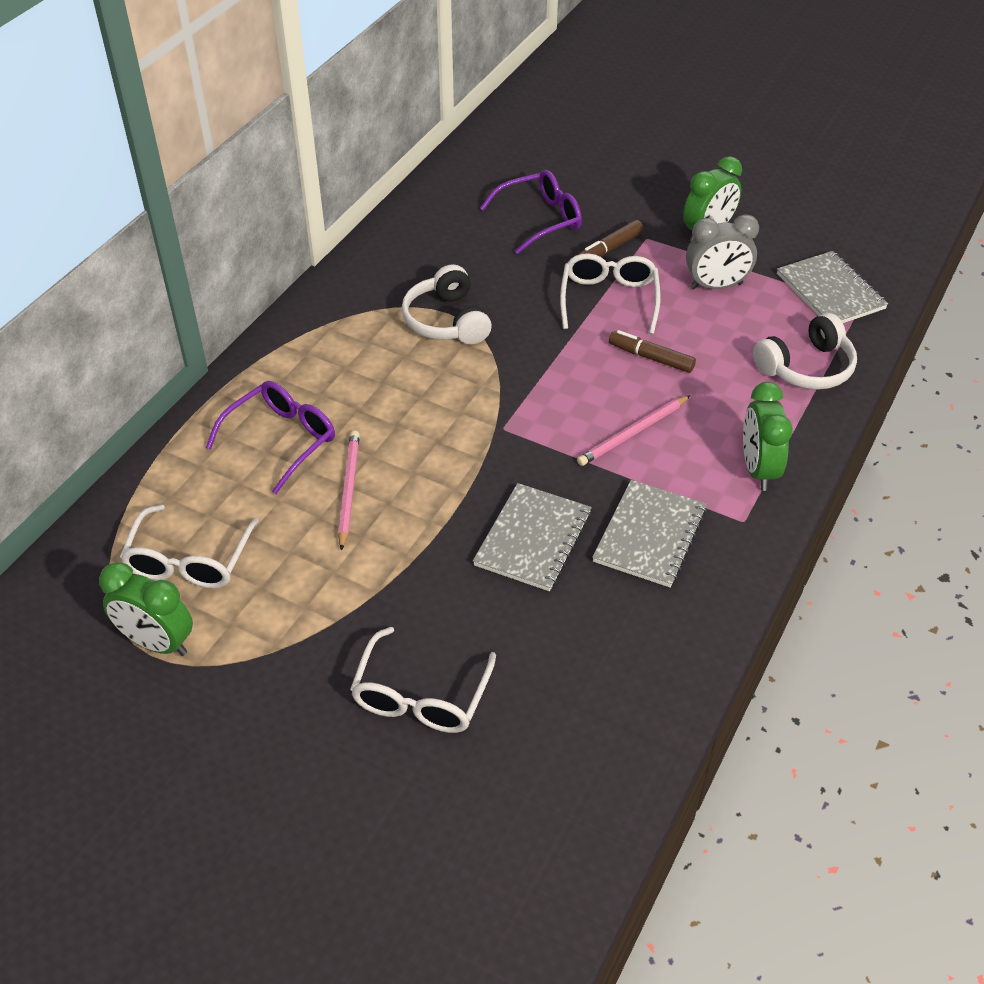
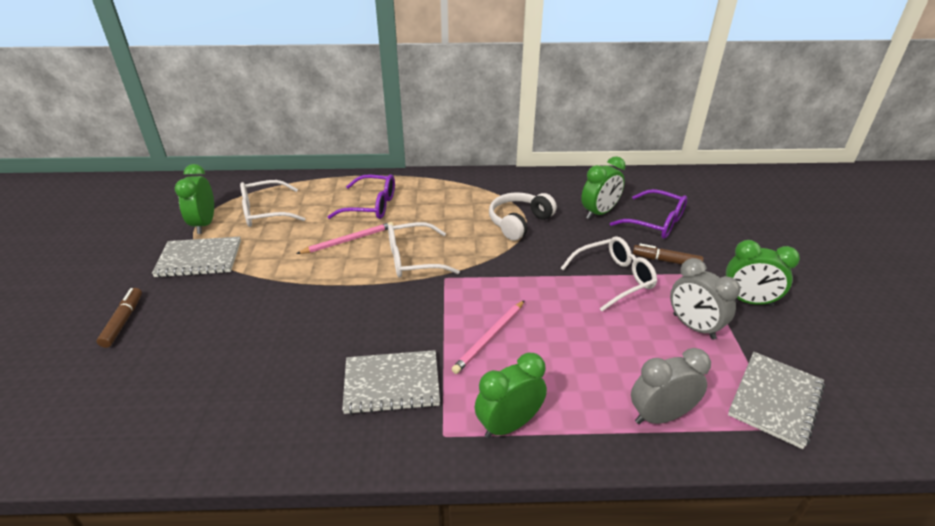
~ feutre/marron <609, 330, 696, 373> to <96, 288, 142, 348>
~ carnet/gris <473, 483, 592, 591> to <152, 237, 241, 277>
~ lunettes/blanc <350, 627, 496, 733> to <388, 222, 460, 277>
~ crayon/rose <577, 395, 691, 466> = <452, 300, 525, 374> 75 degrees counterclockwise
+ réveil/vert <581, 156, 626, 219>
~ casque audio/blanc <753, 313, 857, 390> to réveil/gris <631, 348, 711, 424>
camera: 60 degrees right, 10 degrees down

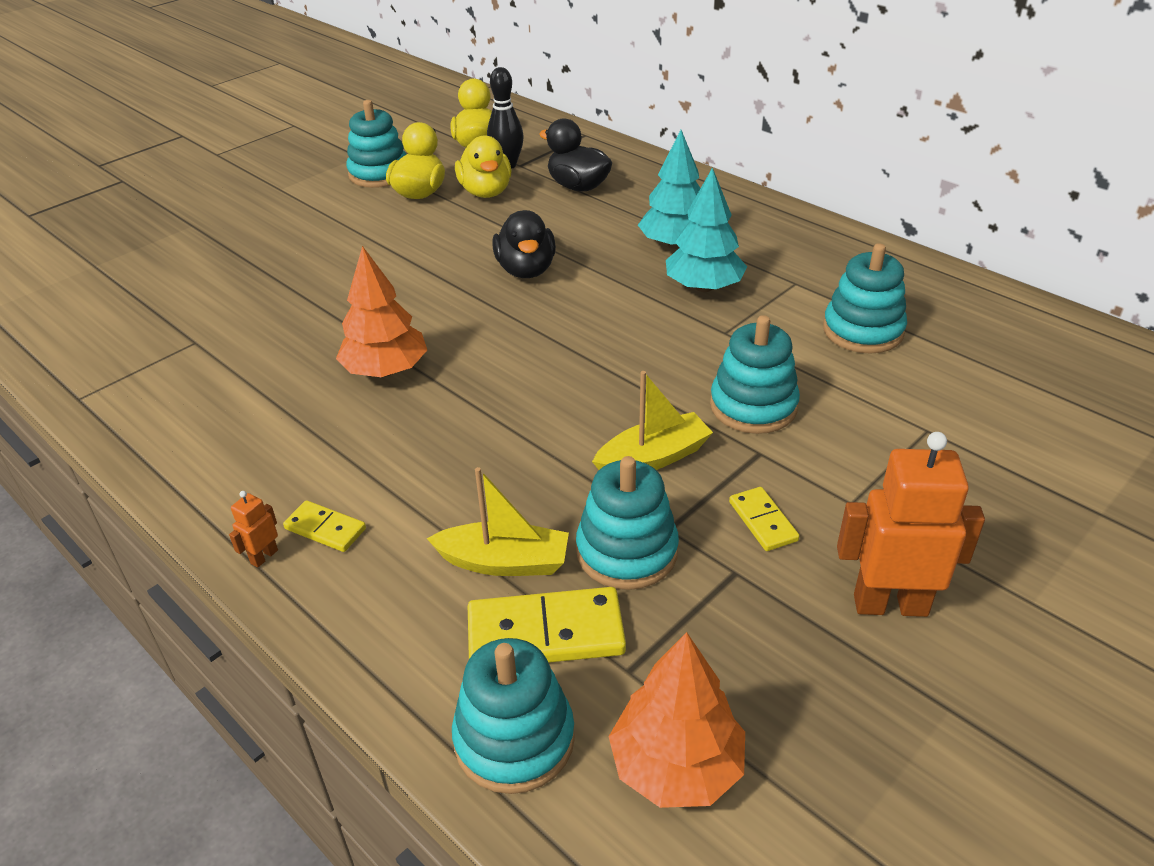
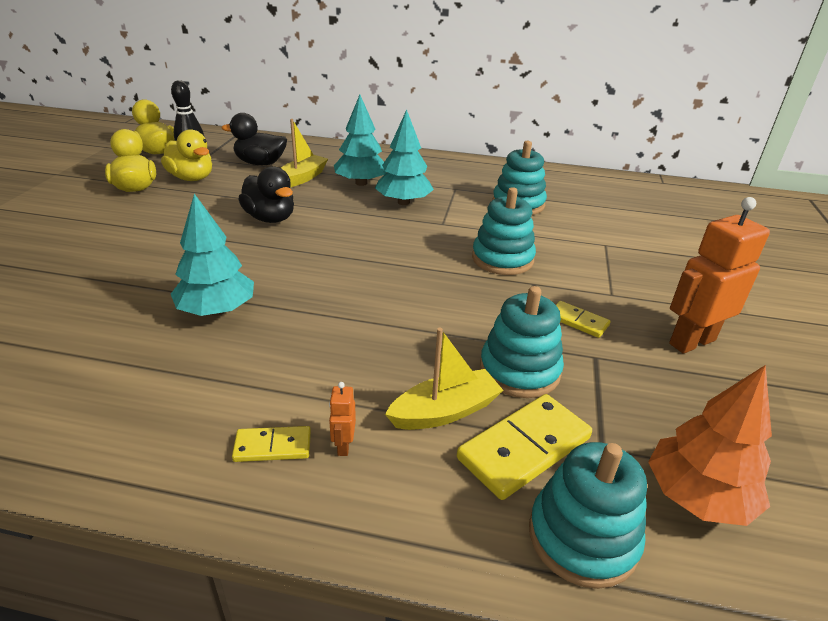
~ arbre/orange <336, 246, 427, 377> to arbre/turquoise <171, 194, 254, 316>
~ bateau/jaune <592, 371, 713, 470> to <281, 119, 328, 187>
~ robot/orange <229, 491, 278, 568> to <329, 382, 356, 456>
- jouet à empiler/turquoise <346, 100, 407, 188>
camera: 35 degrees left, 5 degrees down

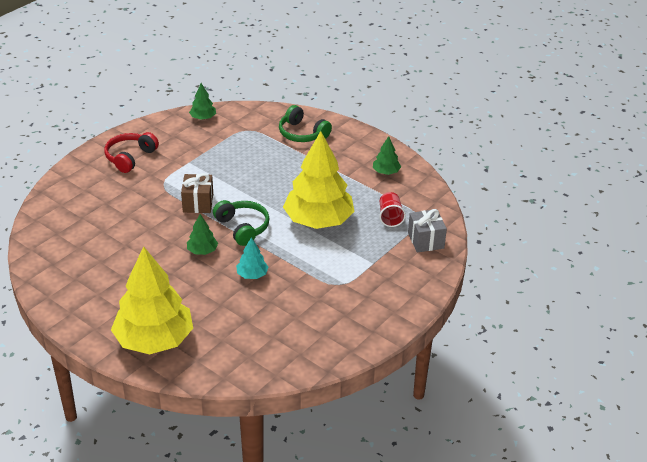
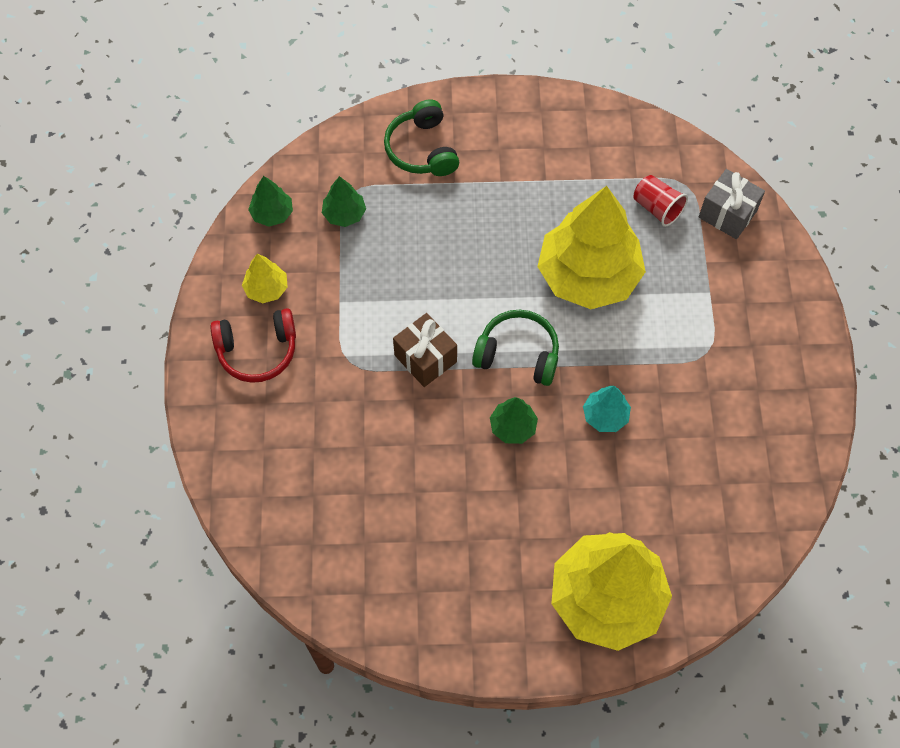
~ casque audio/rouge <104, 132, 159, 173> = <210, 308, 296, 383> 90 degrees counterclockwise
+ arbre/jaune <242, 254, 288, 303>
~ arbre/vert <373, 136, 401, 175> to <322, 176, 366, 227>
~ casque audio/vert <279, 105, 332, 142> = <384, 99, 459, 176> 75 degrees clockwise
camera: 40 degrees left, 25 degrees up

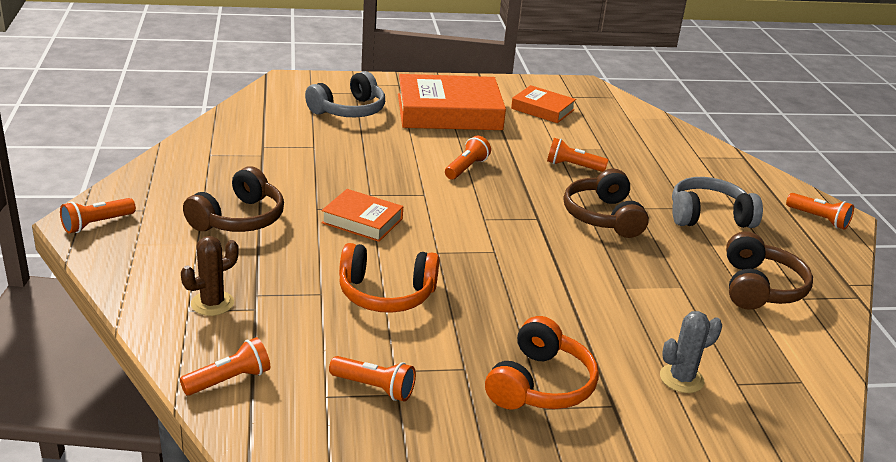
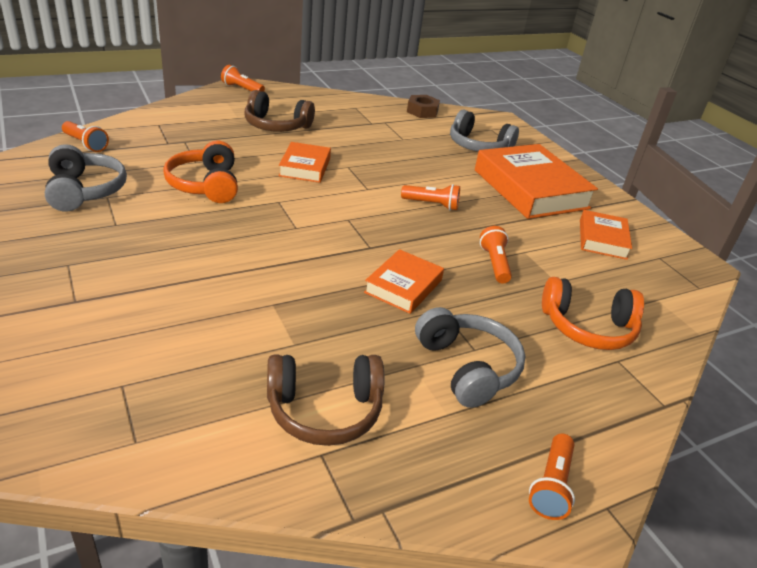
~ lampe de poche/orange <329, 356, 416, 402> to casque audio/gris <45, 144, 127, 212>
~ casque audio/marron <564, 168, 649, 238> to livre/orange <364, 249, 444, 314>
+ écrou/marron <407, 95, 440, 118>
~ casque audio/orange <485, 316, 599, 409> to <542, 277, 644, 350>
- cactus/marron <181, 236, 239, 316>
- cactus/gris <660, 311, 722, 393>
camera: 70 degrees right, 5 degrees up

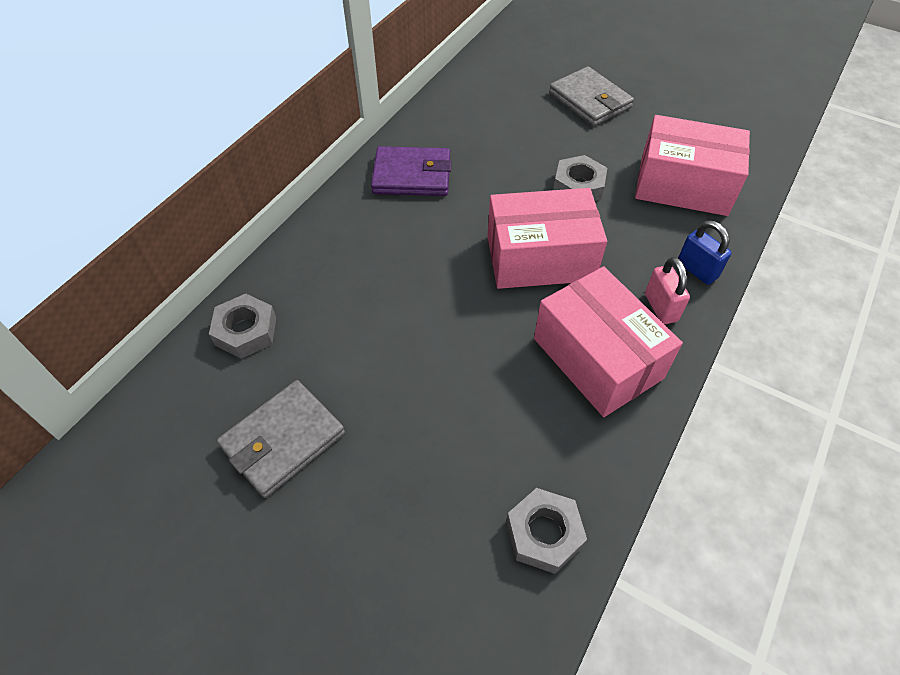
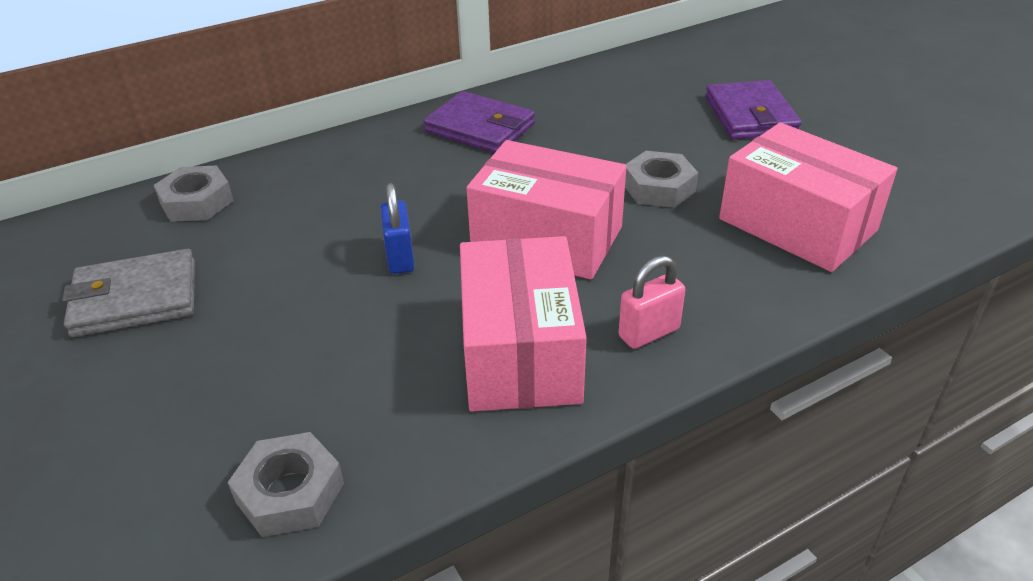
~ cadenas/bleu <678, 220, 732, 285> to <380, 183, 414, 274>
~ cadenas/rose <645, 257, 690, 324> = <618, 256, 686, 349> 45 degrees clockwise
~ portefeuille/gris <549, 66, 634, 126> to portefeuille/violet <705, 80, 802, 140>
camera: 30 degrees right, 15 degrees down

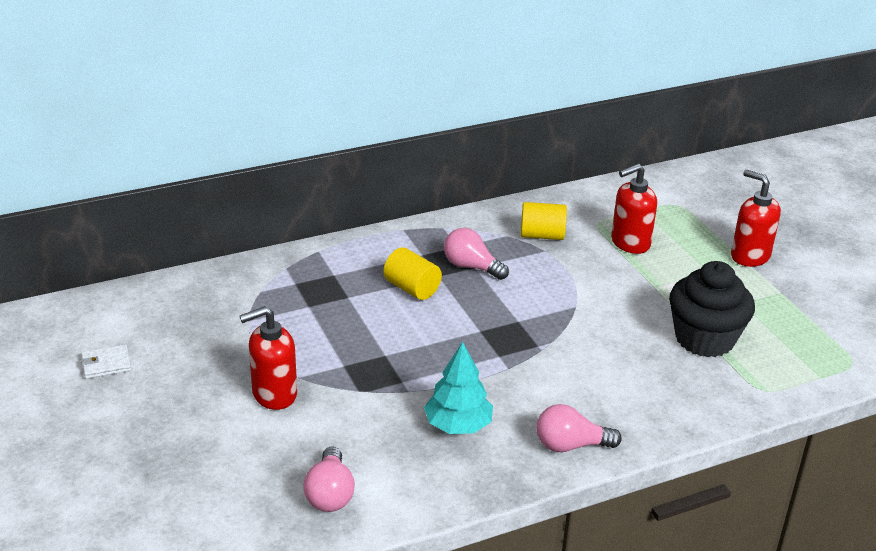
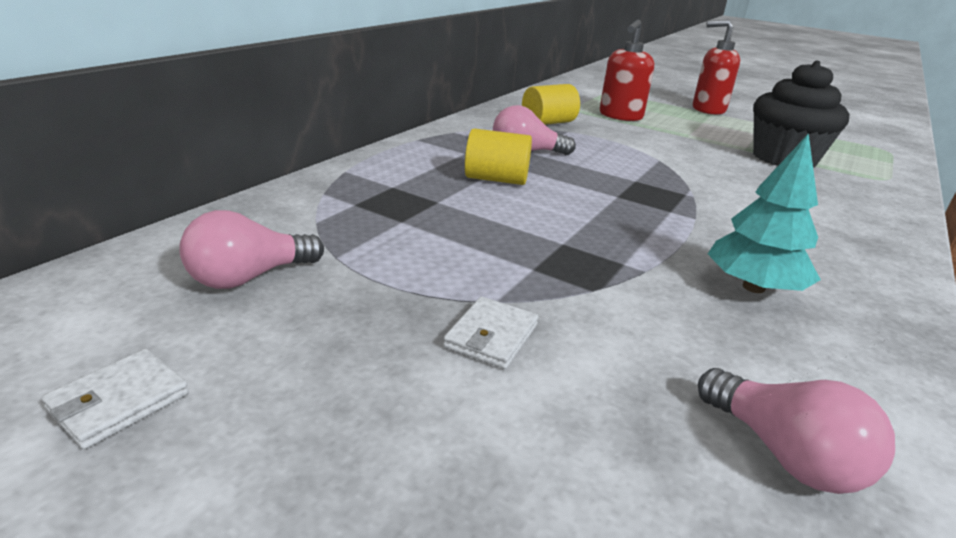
~ ampoule/rose <536, 404, 622, 452> to <179, 210, 324, 289>
~ distributeur de savon/rouge <240, 306, 297, 410> to portefeuille/blanc <443, 297, 538, 369>
camera: 35 degrees left, 5 degrees down

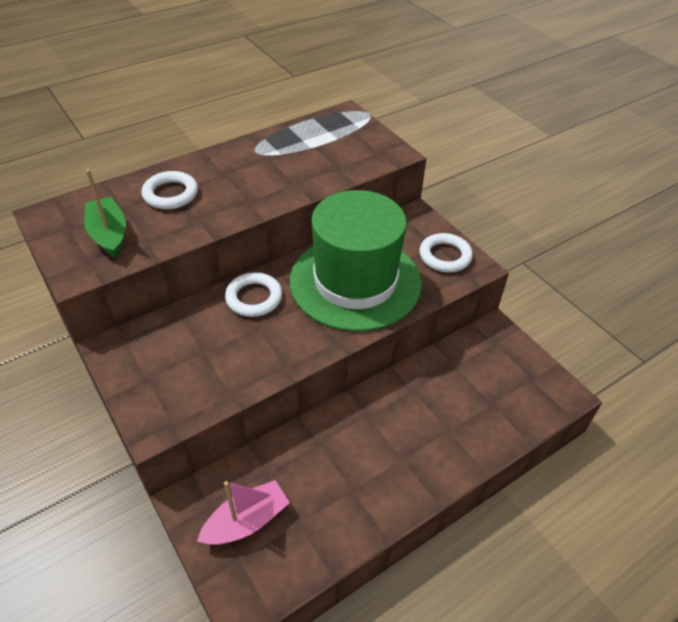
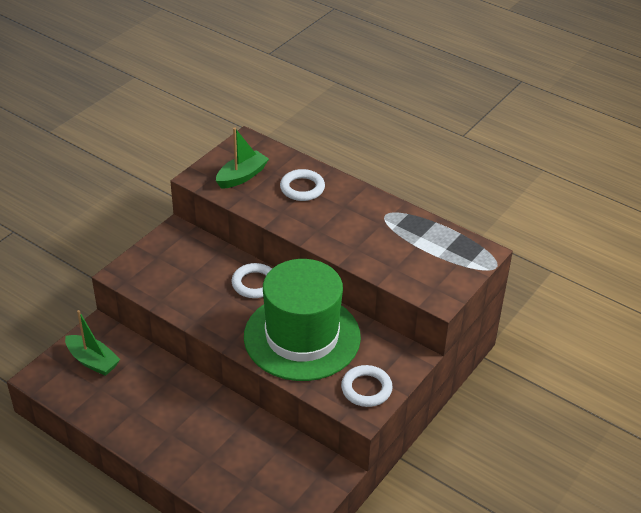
~ bateau/rose <197, 480, 290, 545> to bateau/vert <65, 310, 120, 376>
camera: 70 degrees right, 5 degrees down

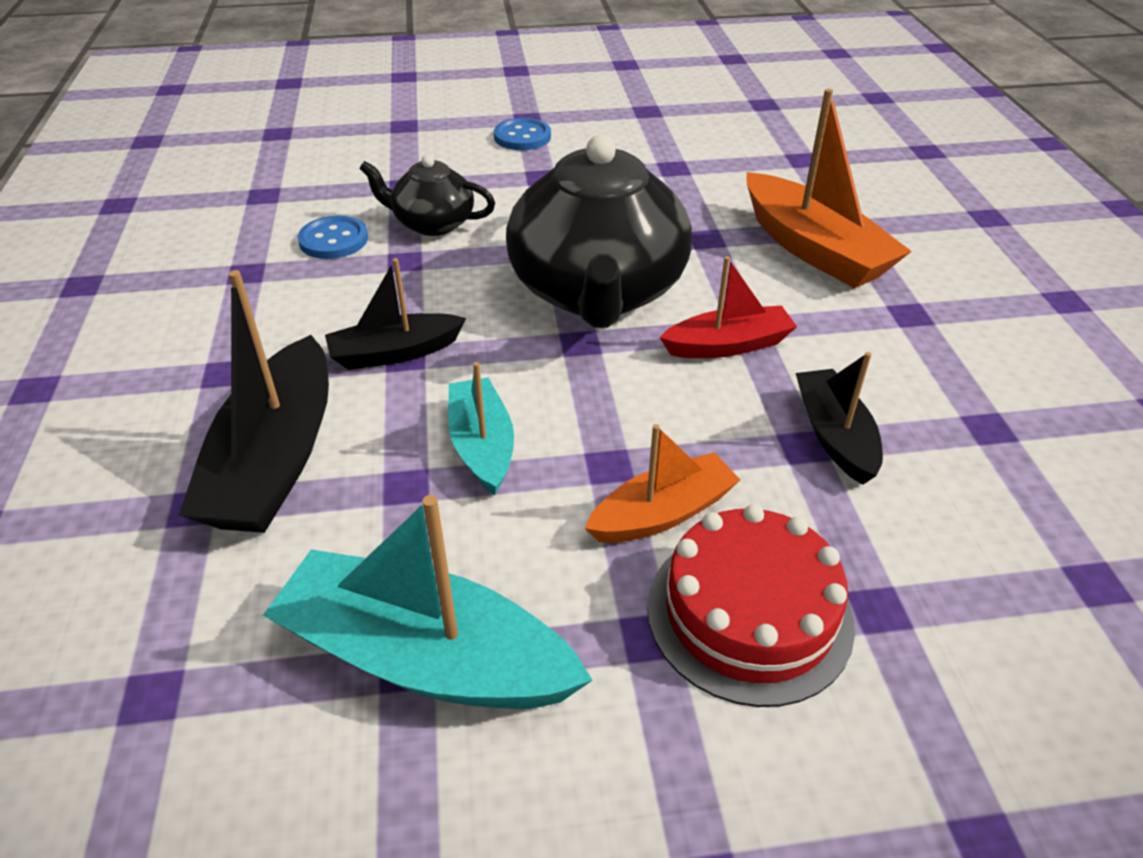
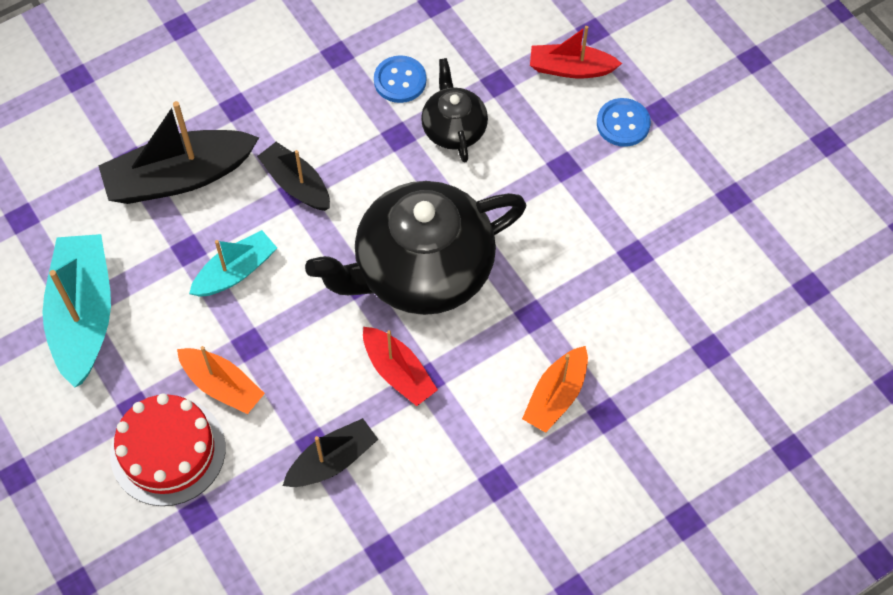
~ bateau/orange <746, 89, 912, 288> = <522, 346, 588, 433> x0.60
+ bateau/rouge <530, 26, 622, 78>
camera: 65 degrees right, 20 degrees up

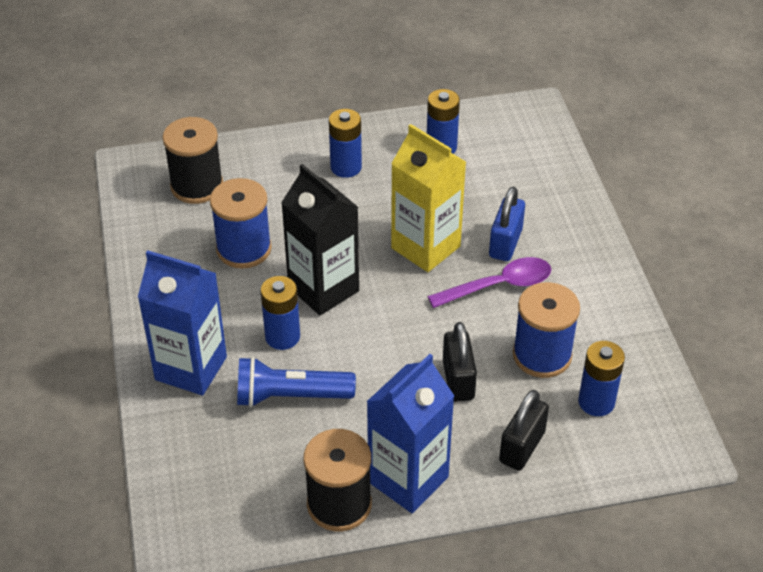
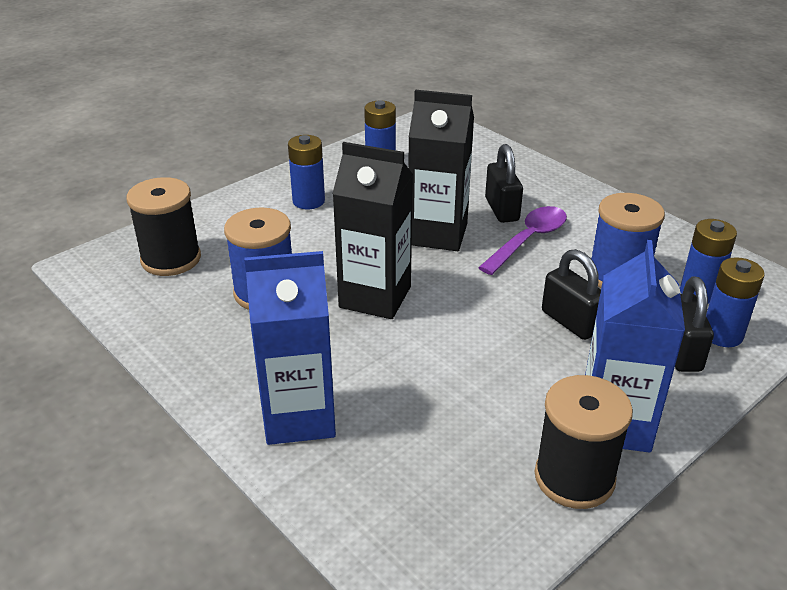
~ brique de lait/jaune <391, 124, 466, 272> to brique de lait/noir <408, 90, 474, 251>
~ cadenas/bleu <489, 187, 525, 261> to cadenas/noir <485, 144, 523, 223>
~ pile/bleu <260, 276, 300, 350> to <706, 257, 765, 347>
- lampe de poche/bleu <237, 357, 356, 407>
camera: 30 degrees left, 10 degrees down

